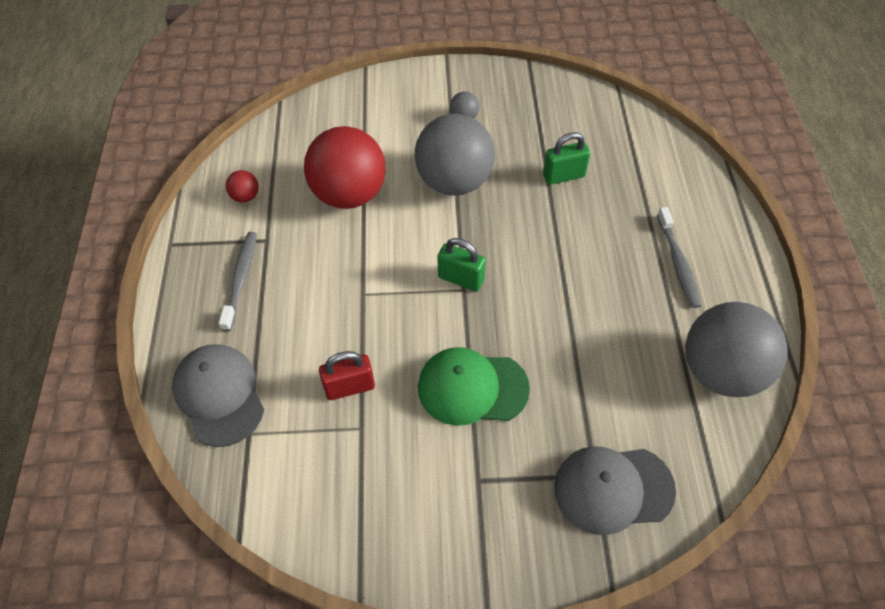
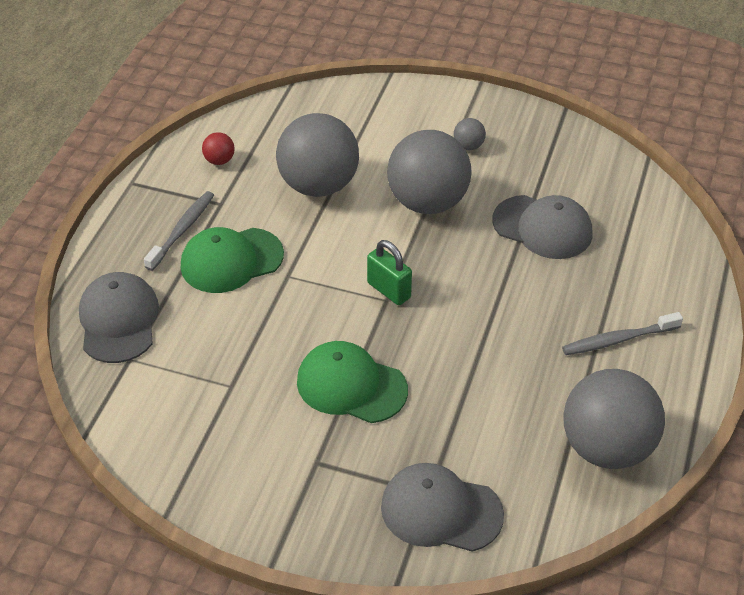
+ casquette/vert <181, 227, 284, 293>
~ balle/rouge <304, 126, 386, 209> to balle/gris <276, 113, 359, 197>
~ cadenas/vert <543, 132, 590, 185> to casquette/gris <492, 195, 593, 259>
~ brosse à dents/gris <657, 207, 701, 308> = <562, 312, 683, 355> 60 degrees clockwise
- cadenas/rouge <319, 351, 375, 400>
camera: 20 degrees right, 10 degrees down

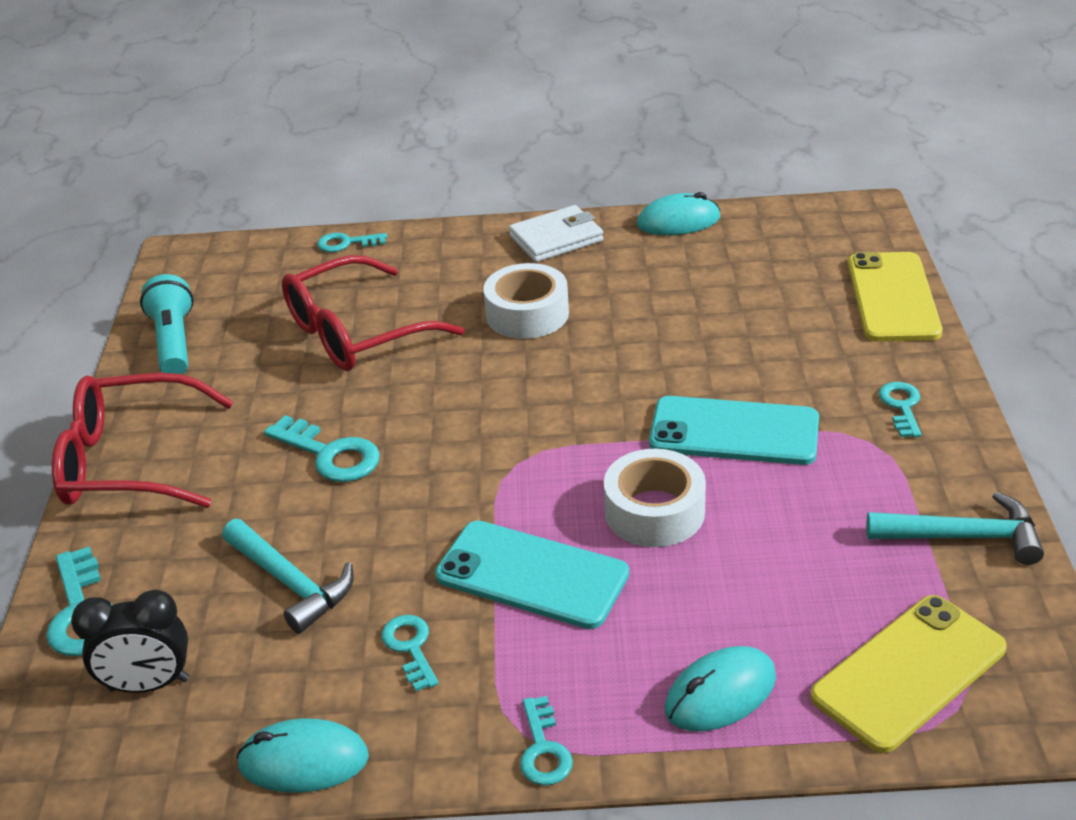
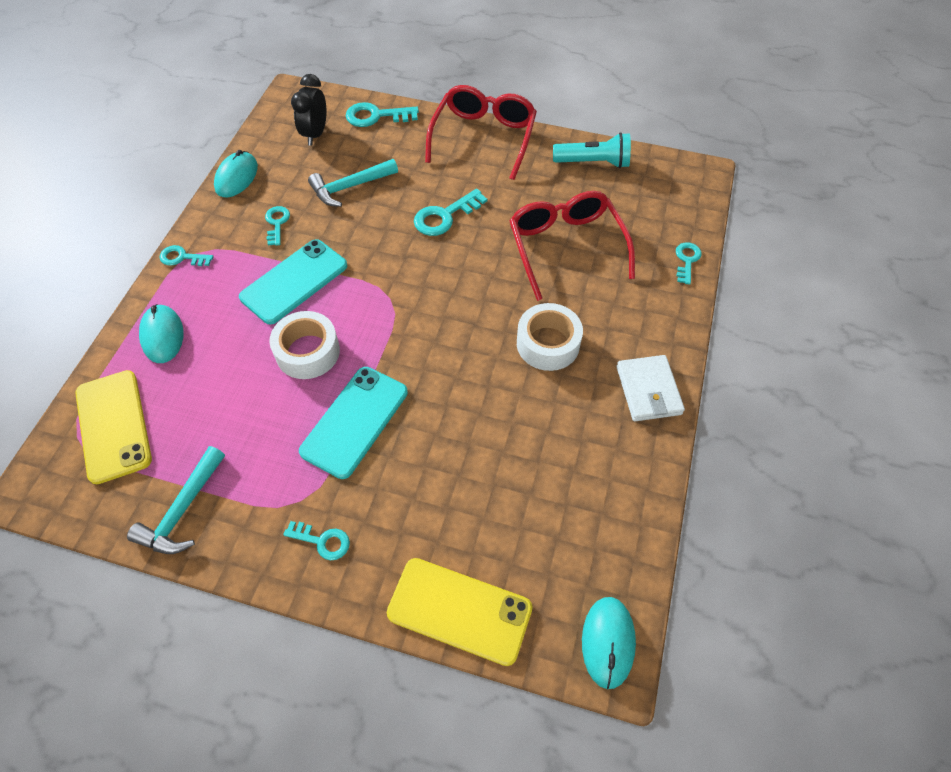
~ clé/turquoise <381, 615, 439, 691> = <265, 206, 290, 246> 90 degrees counterclockwise
~ souris/turquoise <637, 192, 720, 235> to <582, 597, 636, 689>
camera: 105 degrees right, 20 degrees up

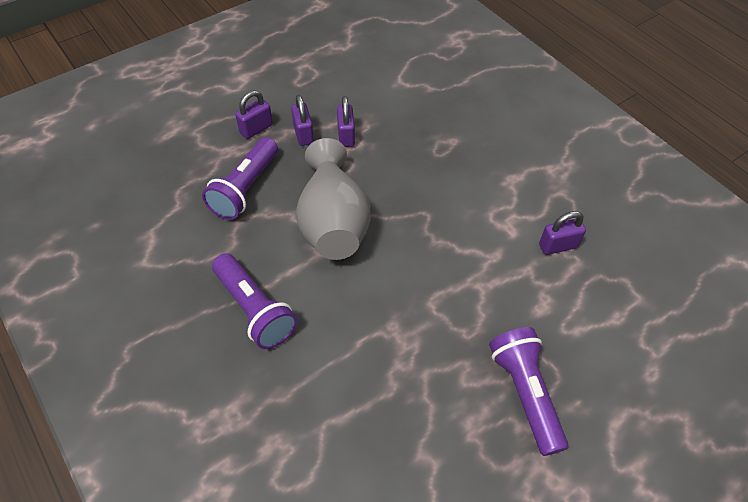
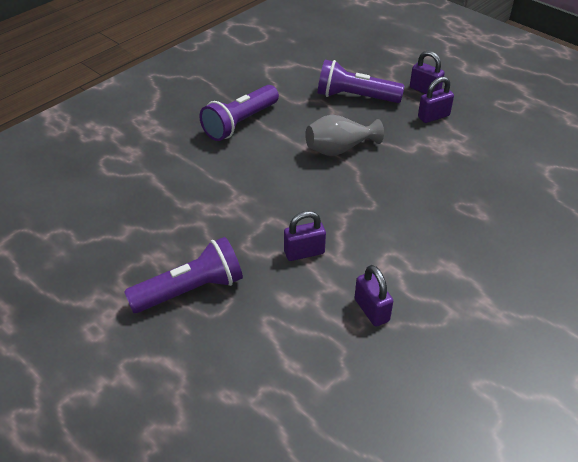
~ cadenas/violet <337, 96, 355, 147> to <284, 211, 326, 261>
~ vase/gris <296, 138, 370, 260> = <305, 114, 384, 156> x0.63
camera: 80 degrees right, 10 degrees down

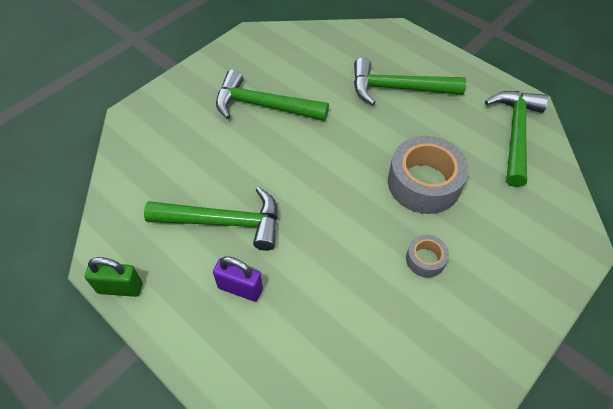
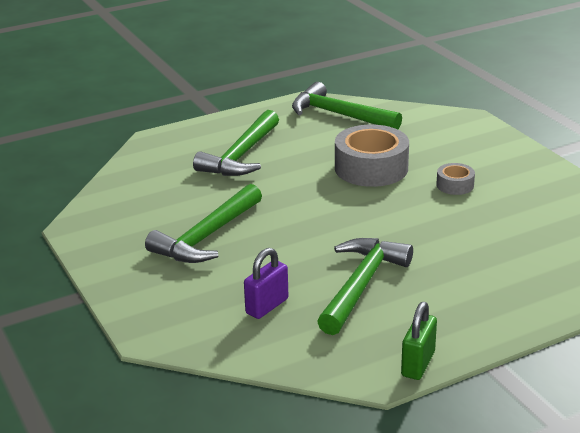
~ cadenas/violet <213, 257, 263, 302> to <244, 248, 288, 319>
camera: 70 degrees left, 25 degrees down

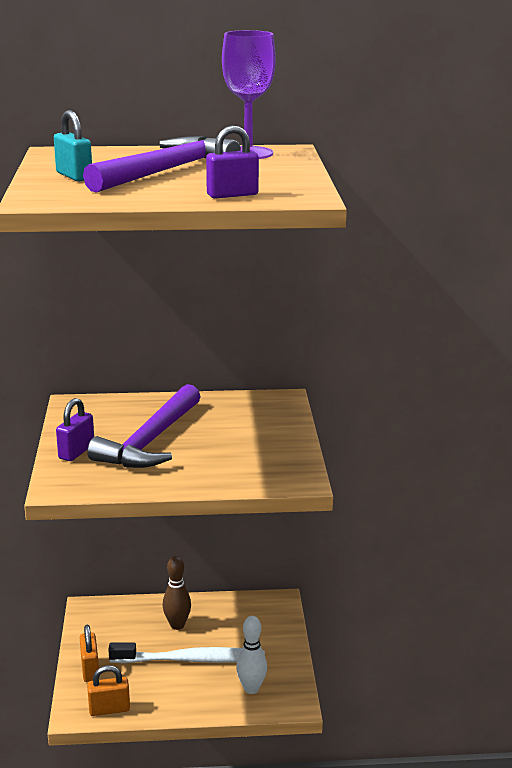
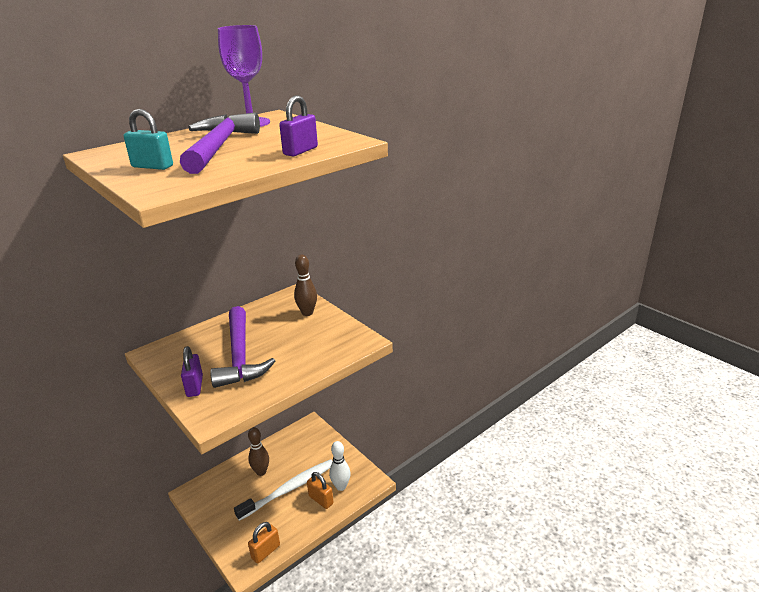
+ quille/marron <294, 255, 317, 316>
~ cadenas/orange <80, 625, 99, 682> to <307, 472, 334, 509>
camera: 35 degrees left, 5 degrees up

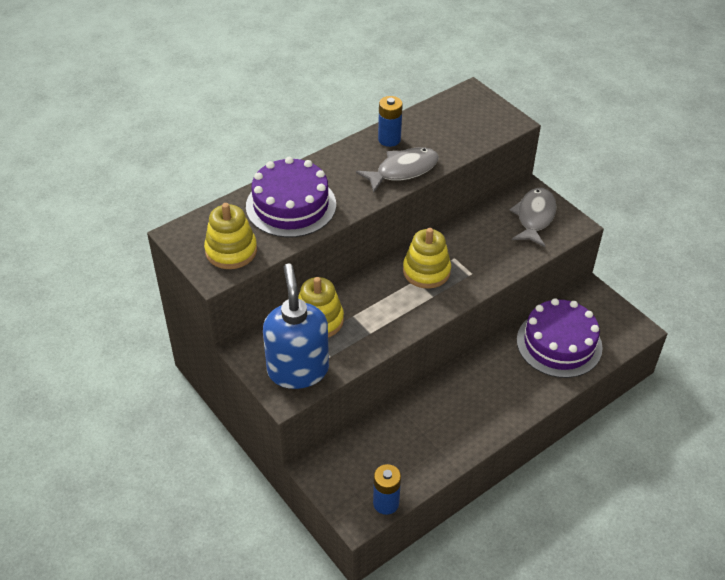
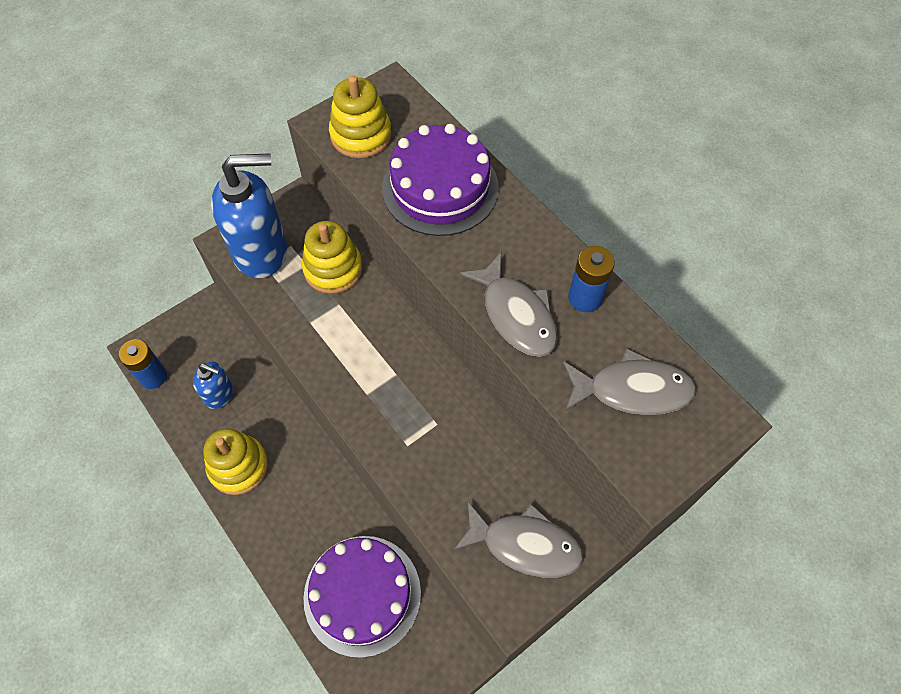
+ distributeur de savon/bleu <193, 362, 233, 409>
~ jouet à empiler/jaune <403, 228, 451, 289> to <203, 428, 268, 495>
+ poisson/gris <563, 348, 696, 415>
camera: 90 degrees right, 15 degrees up

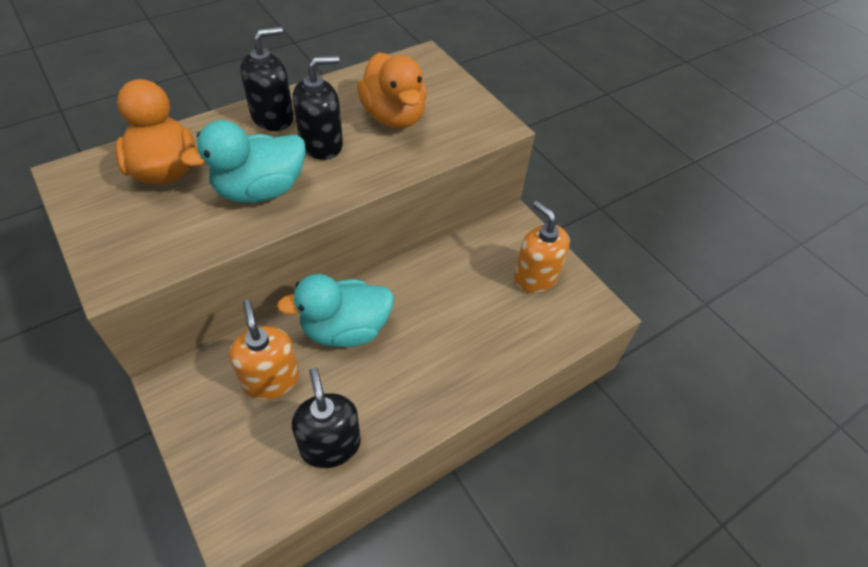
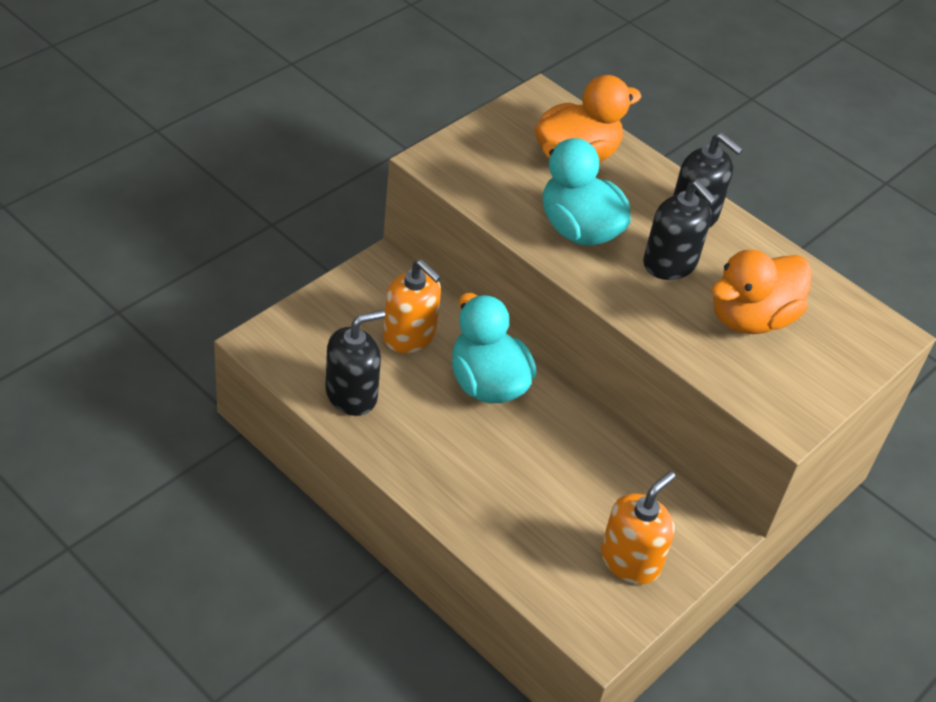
~ distributeur de savon/orange <229, 300, 299, 400> = <383, 260, 441, 353> 75 degrees clockwise
camera: 75 degrees right, 5 degrees down

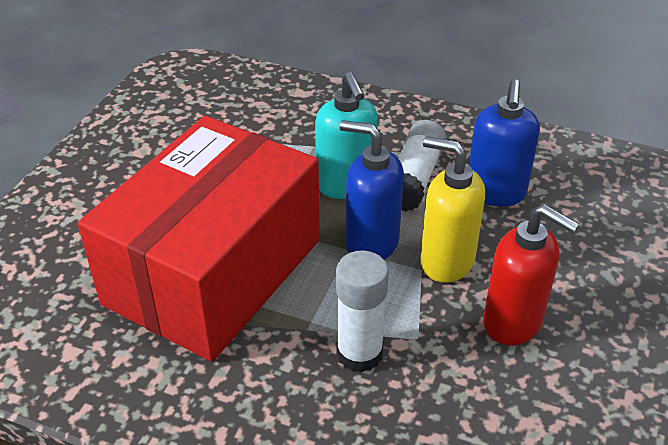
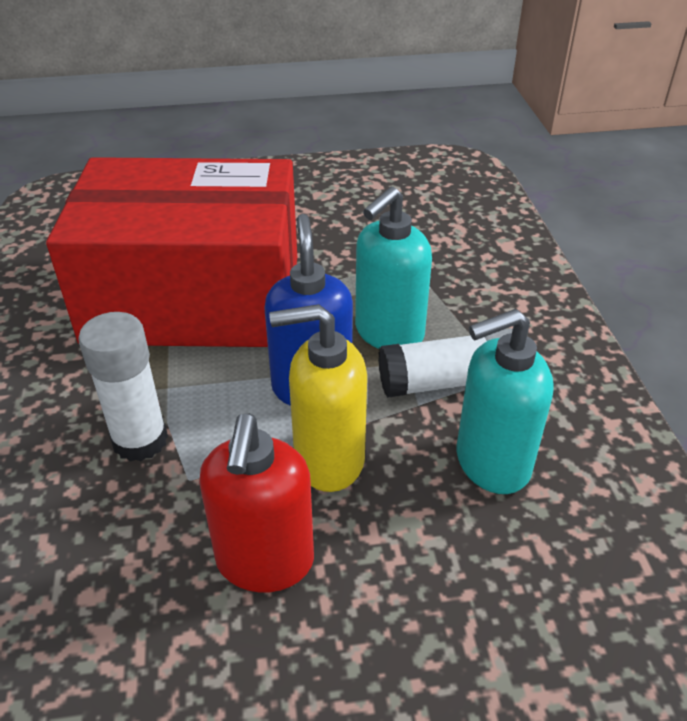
~ distributeur de savon/jaune <420, 136, 485, 283> = <269, 304, 367, 492> 90 degrees counterclockwise
~ distributeur de savon/bleu <469, 79, 540, 206> to distributeur de savon/turquoise <457, 309, 554, 494>
camera: 60 degrees right, 0 degrees up

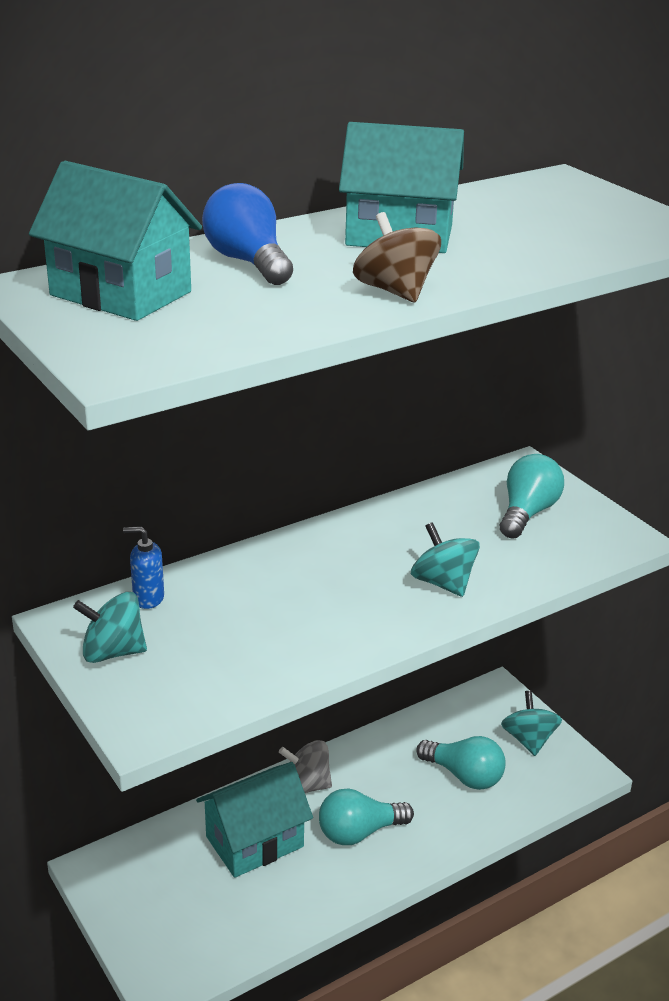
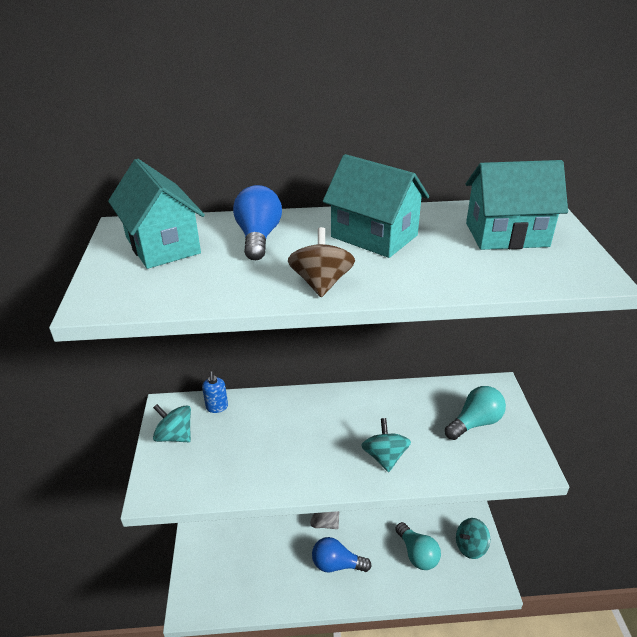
~ distributeur de savon/bleu <123, 526, 164, 609> = <202, 371, 228, 413> 135 degrees counterclockwise
~ ampoule/turquoise <319, 788, 414, 845> to ampoule/bleu <312, 537, 372, 572>
~ toupie/turquoise <501, 691, 562, 756> = <456, 518, 490, 559> 135 degrees counterclockwise
~ maison/turquoise <196, 762, 313, 878> to <466, 160, 568, 250>
camera: 30 degrees right, 5 degrees up

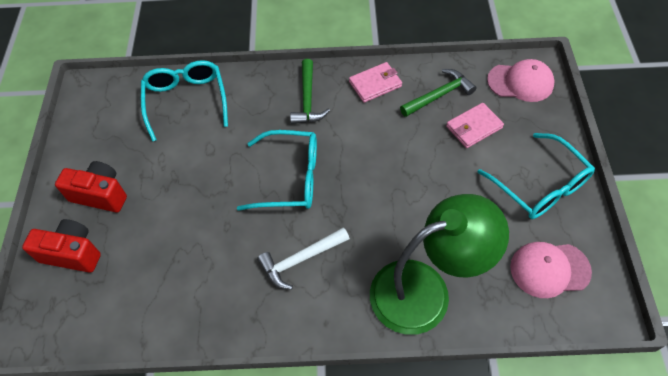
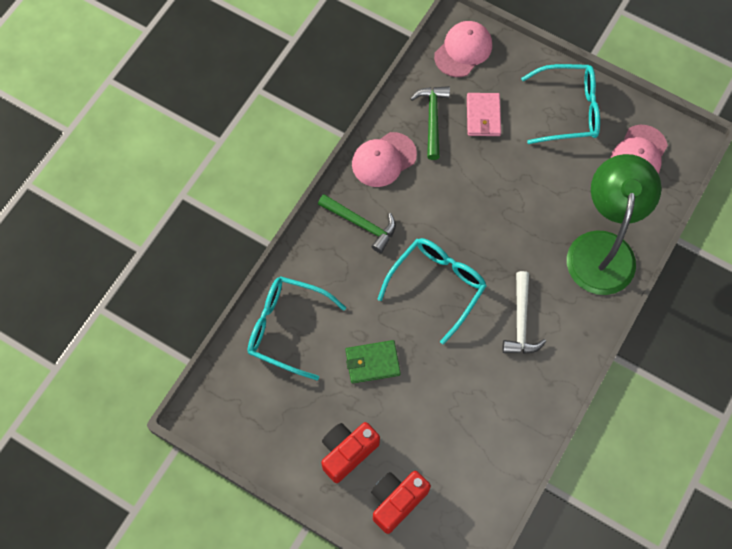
+ portefeuille/vert <346, 340, 401, 383>
~ portefeuille/rose <349, 62, 402, 103> to casquette/rose <352, 132, 417, 187>
camera: 60 degrees left, 10 degrees up

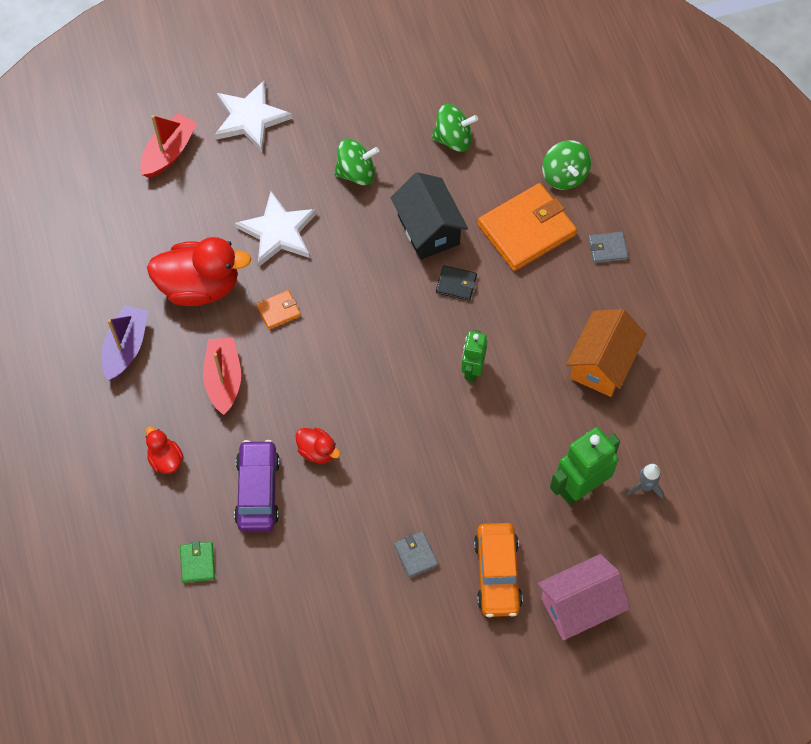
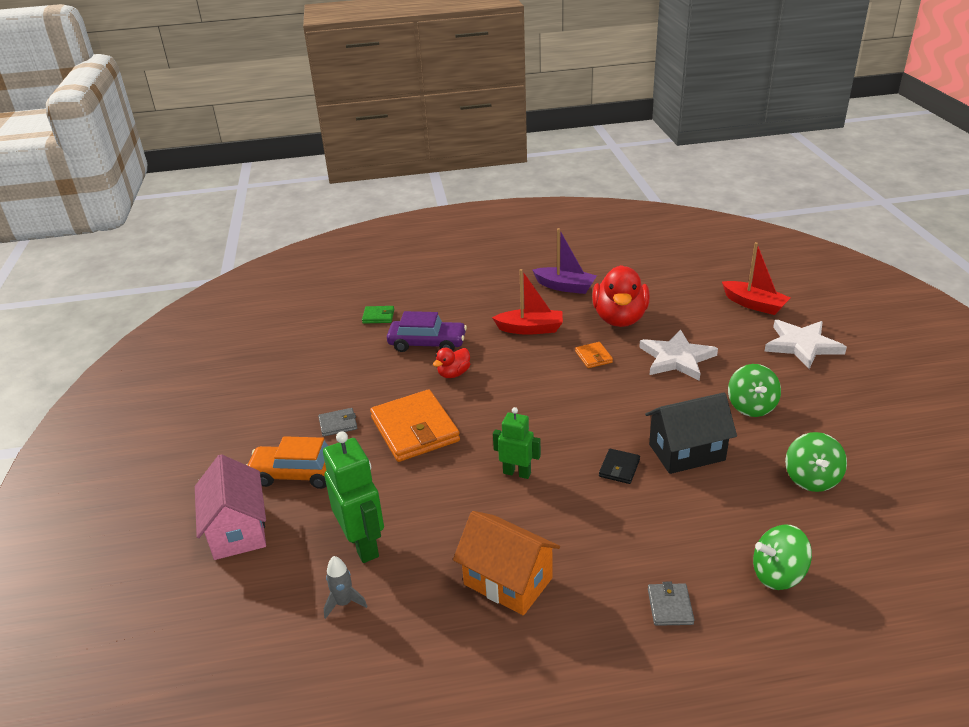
~ portefeuille/orange <478, 183, 577, 271> to <370, 389, 460, 462>
- canard/rouge <145, 426, 184, 474>
camera: 100 degrees right, 30 degrees down

